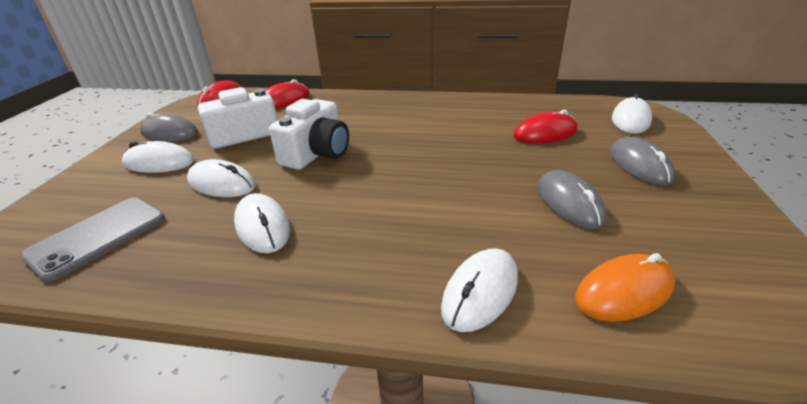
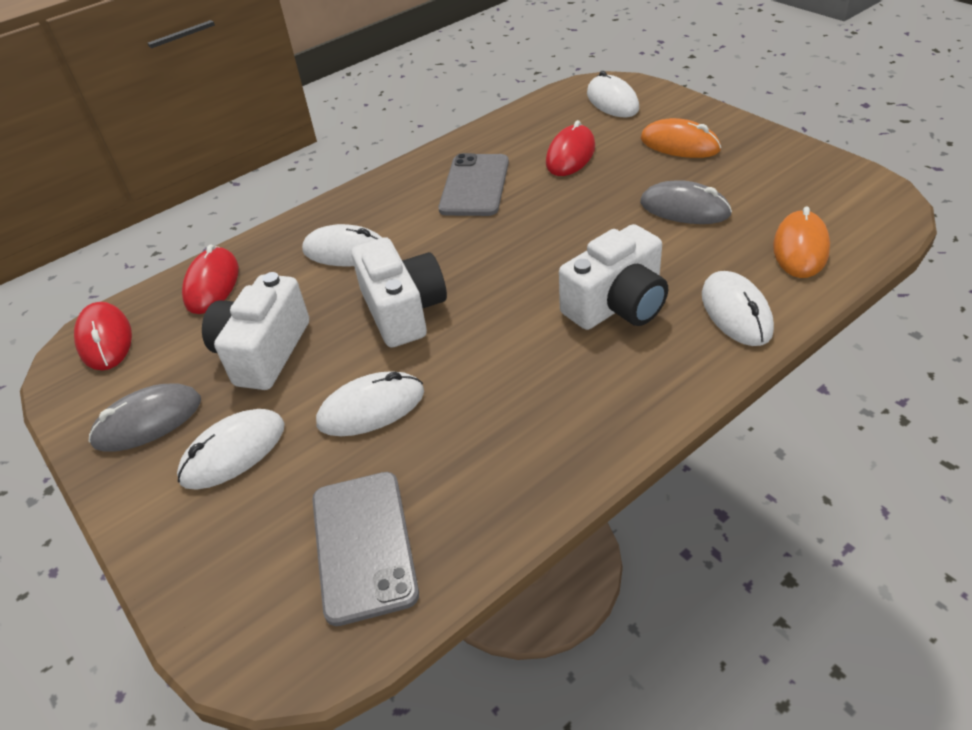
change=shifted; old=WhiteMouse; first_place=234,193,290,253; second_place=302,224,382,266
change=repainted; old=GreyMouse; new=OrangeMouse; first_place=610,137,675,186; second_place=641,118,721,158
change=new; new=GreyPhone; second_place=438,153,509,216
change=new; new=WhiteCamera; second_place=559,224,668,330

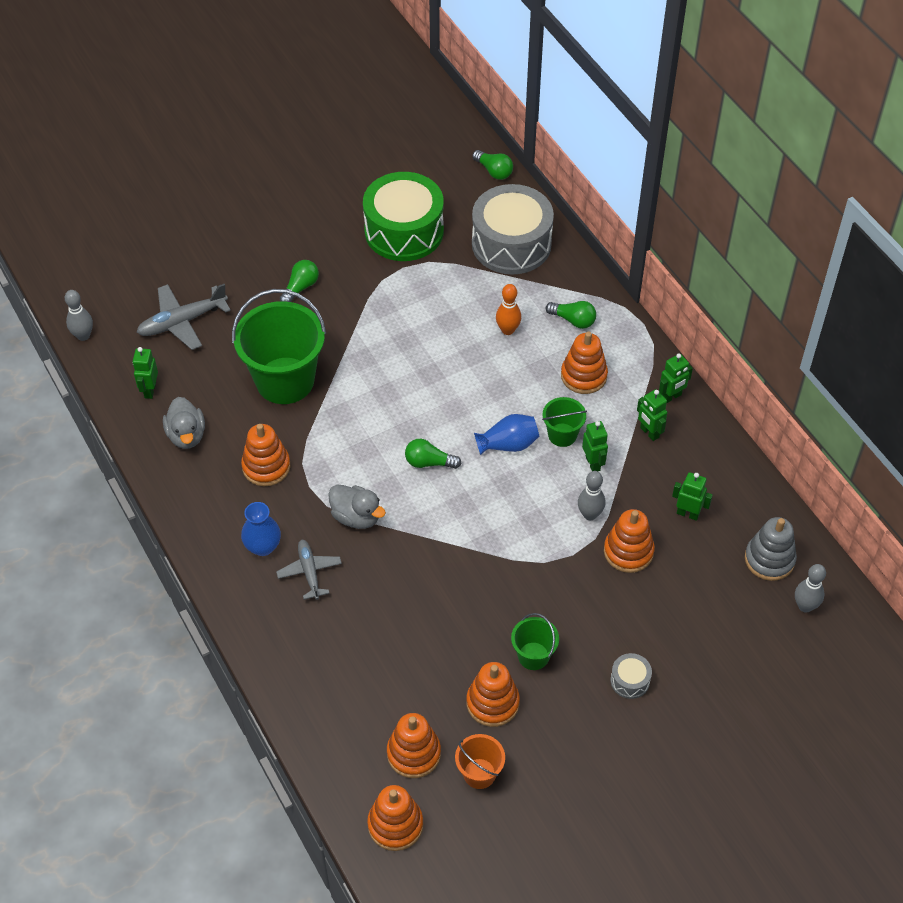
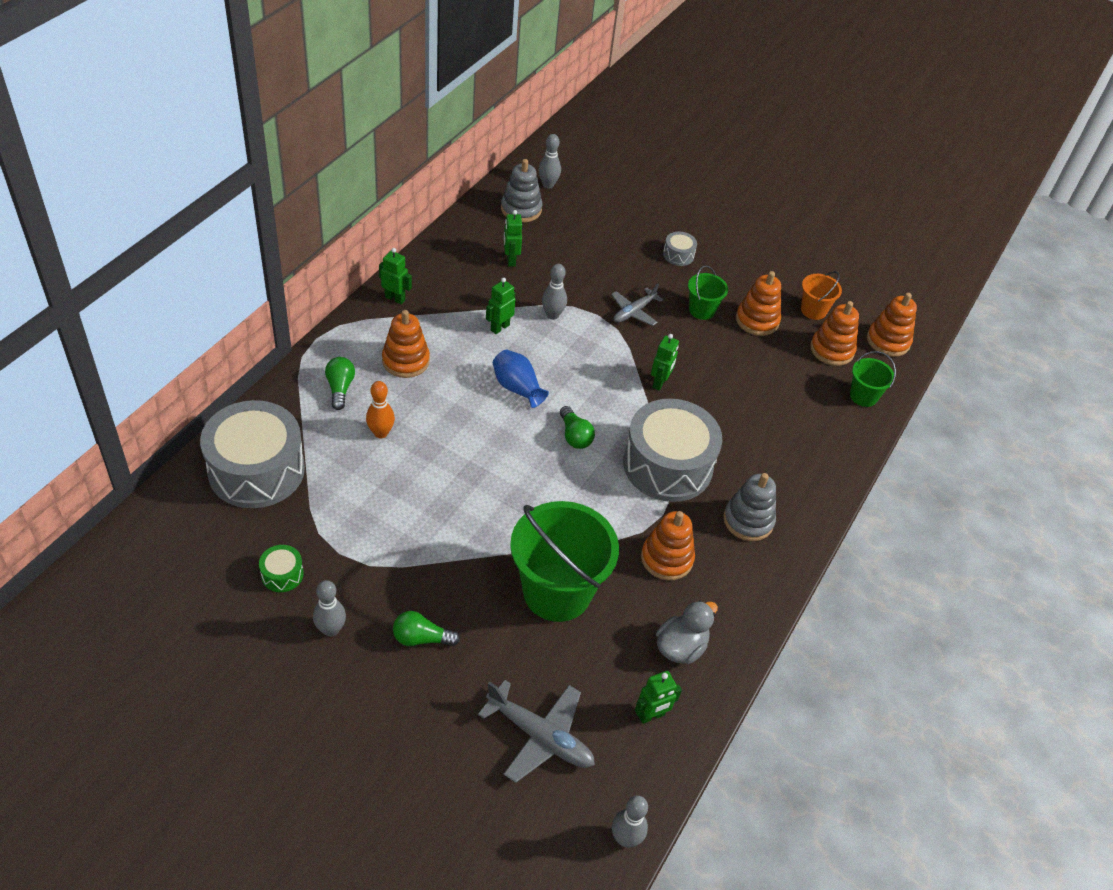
change=swapped; old=BlueVase; new=GreyStackingToy; first_place=241,502,281,556; second_place=723,473,776,541
change=shifted; old=GreyPlane; first_place=276,540,342,600; second_place=611,284,663,326
change=swapped; old=GreyDuck; new=GreyDrum; first_place=329,485,386,529; second_place=623,399,722,502
change=scaled; old=GreenDrum; first_place=363,172,444,261; second_place=259,545,304,592; factor=0.41
change=gone; old=GreenLightBulb; first_place=472,150,513,180
change=shifted; old=GreenBucket; first_place=542,397,587,447; second_place=850,351,896,407
change=gone; old=OrangeStackingToy; first_place=604,509,655,573
change=shifted; old=GreenRobot; first_place=637,389,667,441; second_place=651,334,679,391
change=new; new=GreyBowlingPin; second_place=313,580,346,637

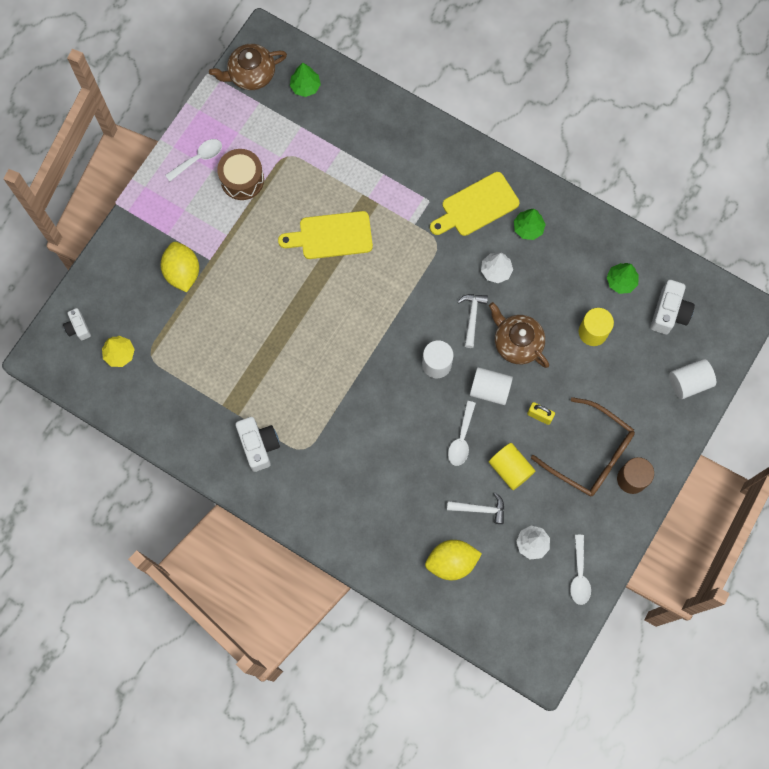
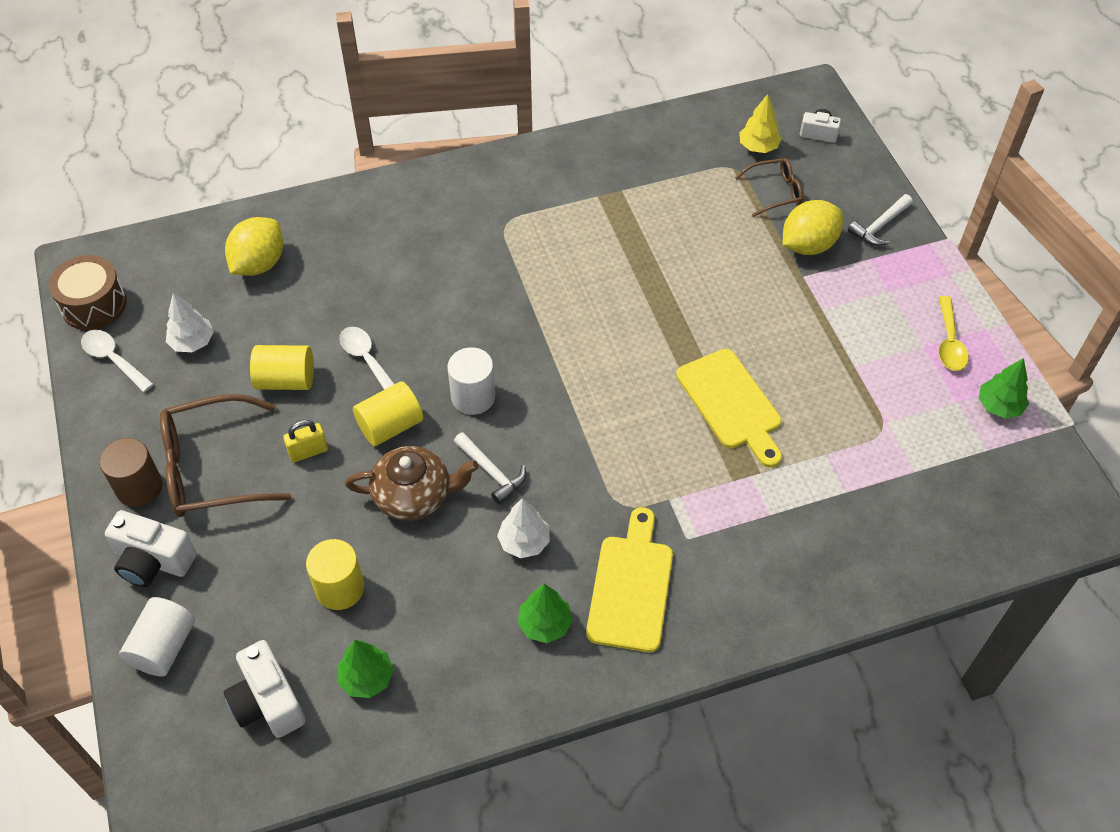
change=rotated; old=YellowLemon; first_place=161,242,199,292; second_place=783,200,843,255; degrees=-60
change=repainted; old=WhiteSpoon; new=YellowSpoon; first_place=165,139,222,181; second_place=939,296,968,371
change=gone; old=BrownTeapot; first_place=209,44,287,90
change=shifted; old=BrownDrum; first_place=217,149,264,200; second_place=49,255,127,330
change=shifted; old=WhiteCamera; first_place=235,417,280,472; second_place=105,510,197,587
change=rotated; old=YellowCuttingBoard; first_place=278,211,373,259; second_place=676,349,782,468; degrees=120
change=shifted; old=GreenTree; first_place=290,62,321,97; second_place=979,358,1029,418
change=shifted; old=WhiteHammer; first_place=447,492,504,524; second_place=848,194,913,246
change=repainted; old=WhiteCylinder; new=YellowCylinder; first_place=470,367,513,405; second_place=353,381,423,446
change=new; new=BrownGlasses; second_place=735,158,803,217

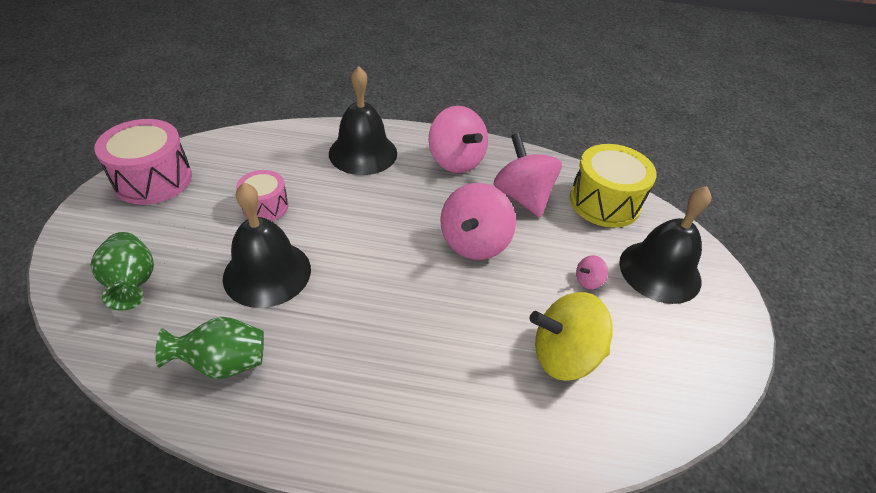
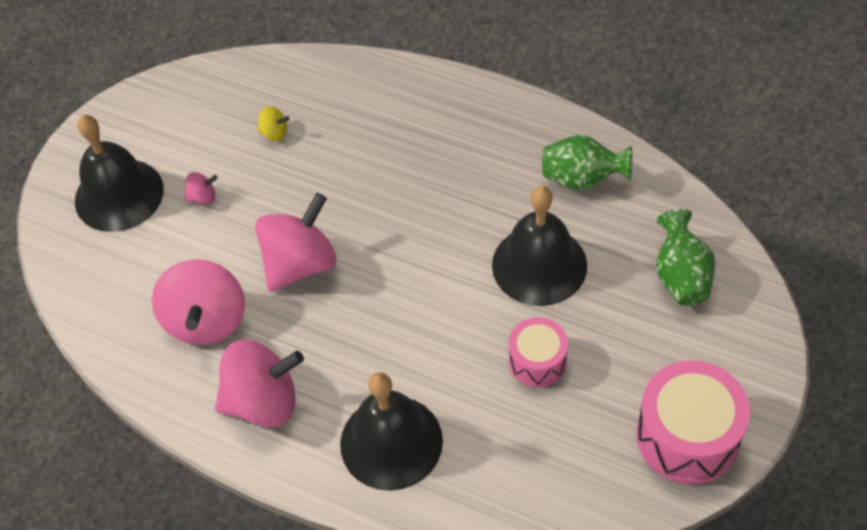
change=rotated; old=PinkSpinningTop; first_place=429,106,488,173; second_place=215,340,304,428; degrees=90
change=scaled; old=YellowSpinningTop; first_place=530,292,613,381; second_place=257,106,289,141; factor=0.43
change=gone; old=YellowDrum; first_place=570,144,657,228

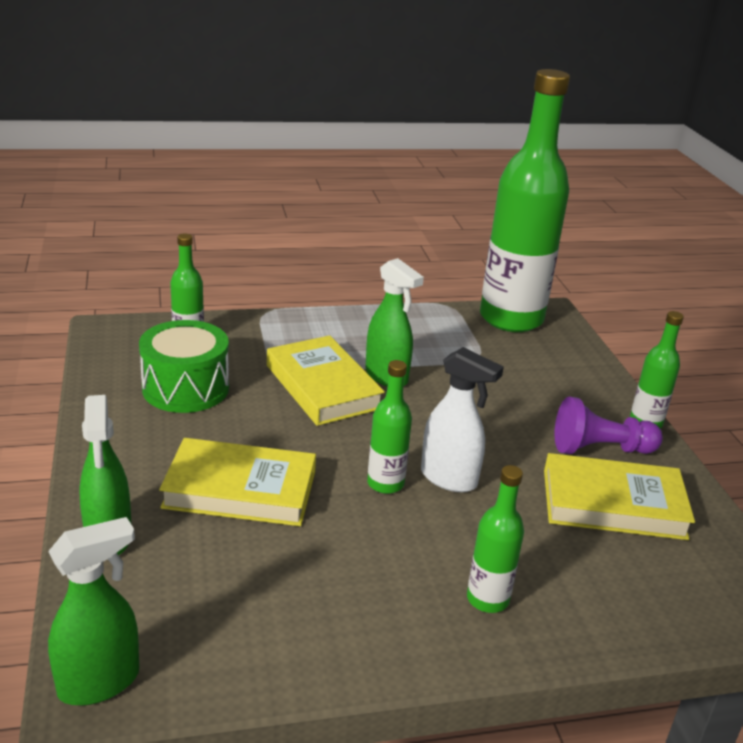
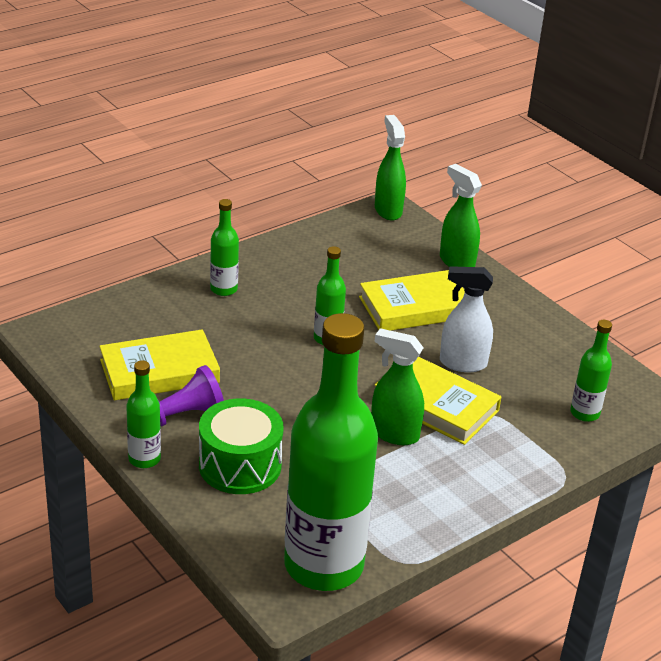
change=rotated; old=GreenSprayBottle; first_place=48,517,139,705; second_place=375,115,406,221; degrees=135
change=shifted; old=GreenDrum; first_place=139,320,229,413; second_place=199,399,284,494
change=shifted; old=WhiteSprayBottle; first_place=421,347,504,492; second_place=440,266,493,372

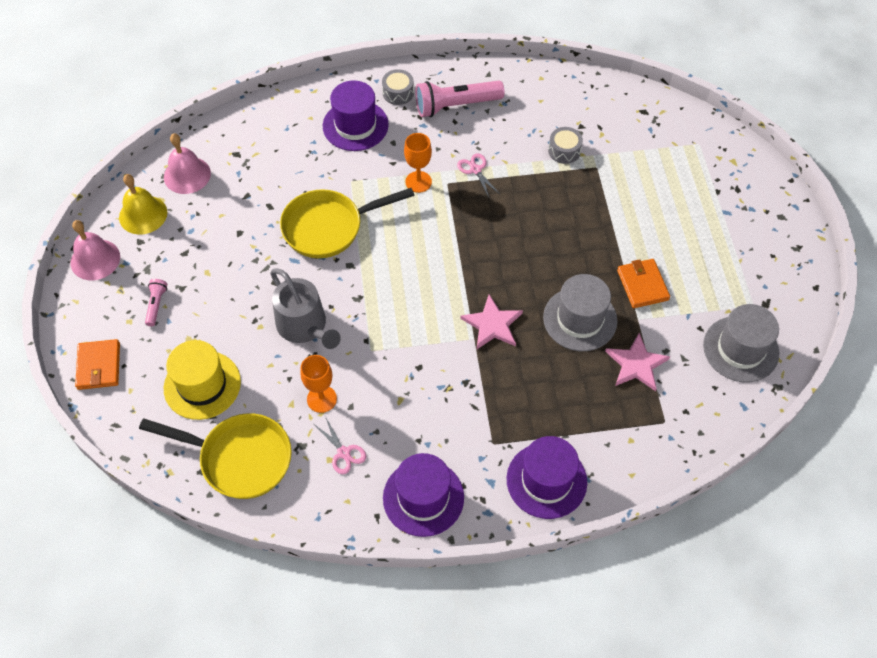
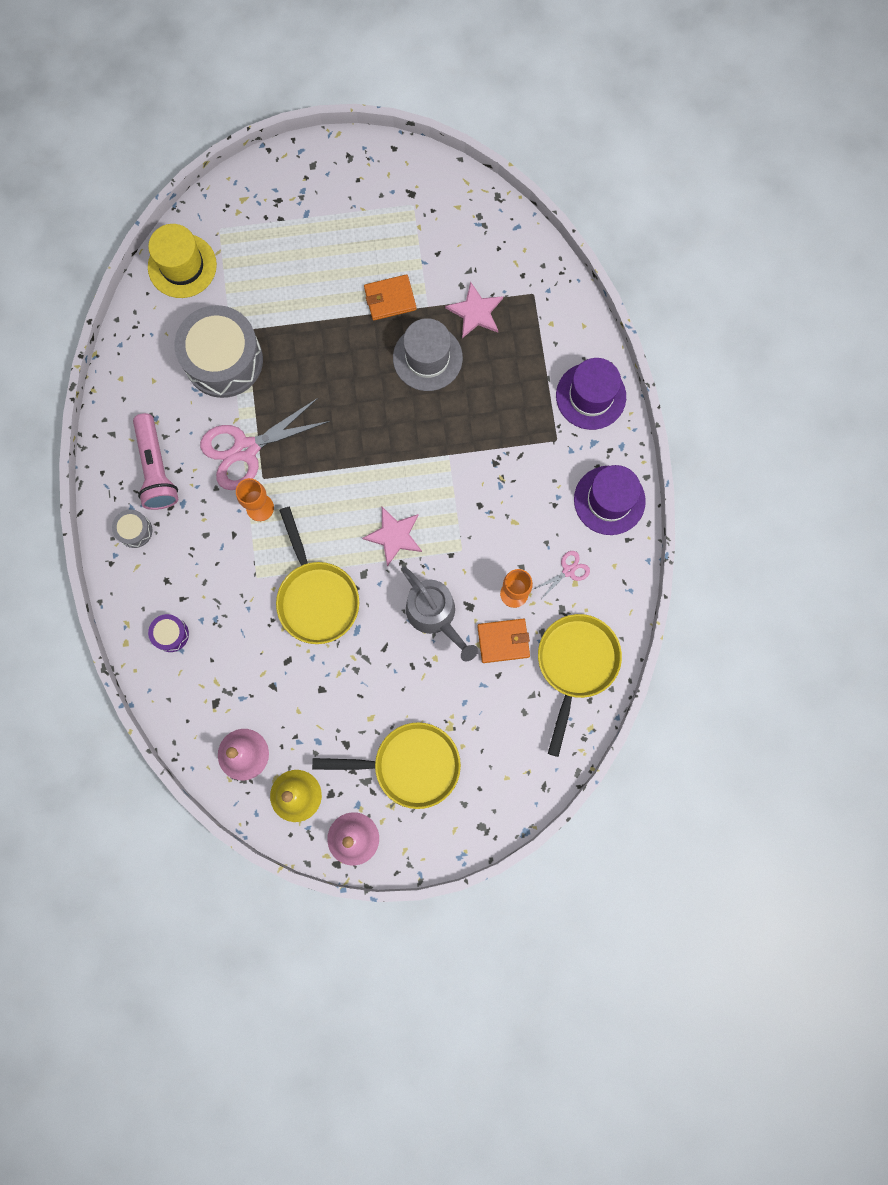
change=shifted; old=OrangeWallet; first_place=75,339,120,390; second_place=477,619,530,663
change=swapped; old=PinkFlashlight; new=YellowPan; first_place=145,279,167,326; second_place=312,722,461,809
change=shifted; old=YellowHat; first_place=164,340,241,420; second_place=148,224,217,298
change=rotated; old=GreyWateringCan; first_place=270,268,341,349; second_place=402,566,478,662; degrees=90
change=gone; old=PurpleHat; first_place=323,80,389,151
change=scaled; old=PinkScissors; first_place=457,153,500,197; second_place=200,398,330,490; factor=2.19
change=shifted; old=PinkStar; first_place=460,294,523,349; second_place=362,507,422,567
change=scaled; old=GreyDrum; first_place=548,127,583,164; second_place=174,305,263,398; factor=2.31
change=gone; old=GreyHat; first_place=703,304,779,382
change=new; new=PurpleDrum; second_place=148,614,189,652

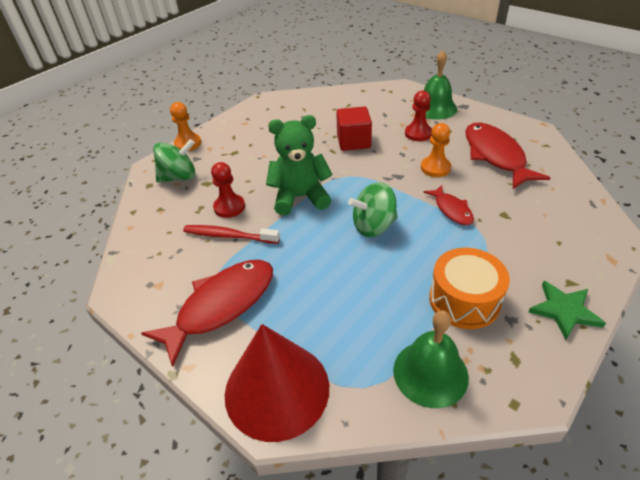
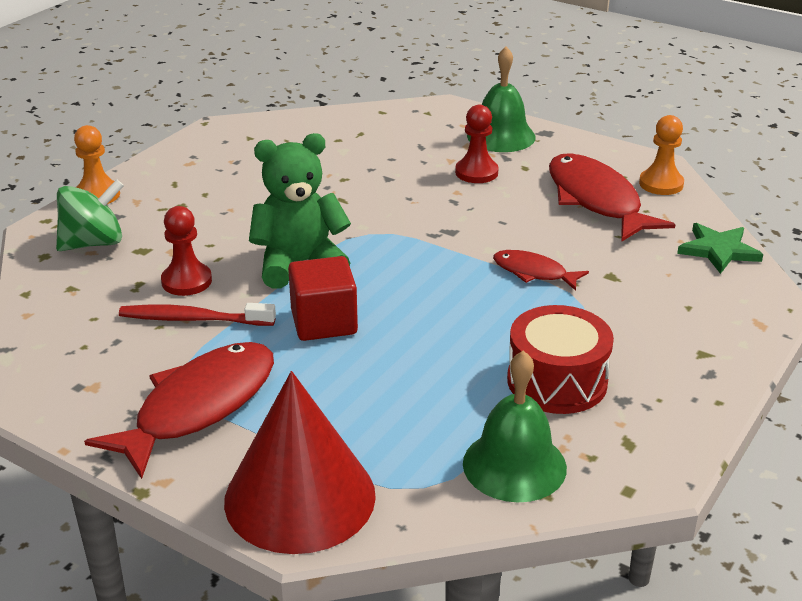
change=shifted; old=RedCube; first_place=336,106,372,151; second_place=288,256,358,341
change=gone; old=GreenSpinningTop; first_place=348,182,398,237
change=shifted; old=OrangePawn; first_place=421,123,451,177; second_place=639,115,684,195
change=rotated; old=RedFish; first_place=423,185,474,225; second_place=493,250,589,291; degrees=150
change=repainted; old=OrangeDrum; new=RedDrum; first_place=429,248,510,329; second_place=507,305,614,414
change=shifted; old=GreenStar; first_place=528,281,606,340; second_place=677,223,763,274

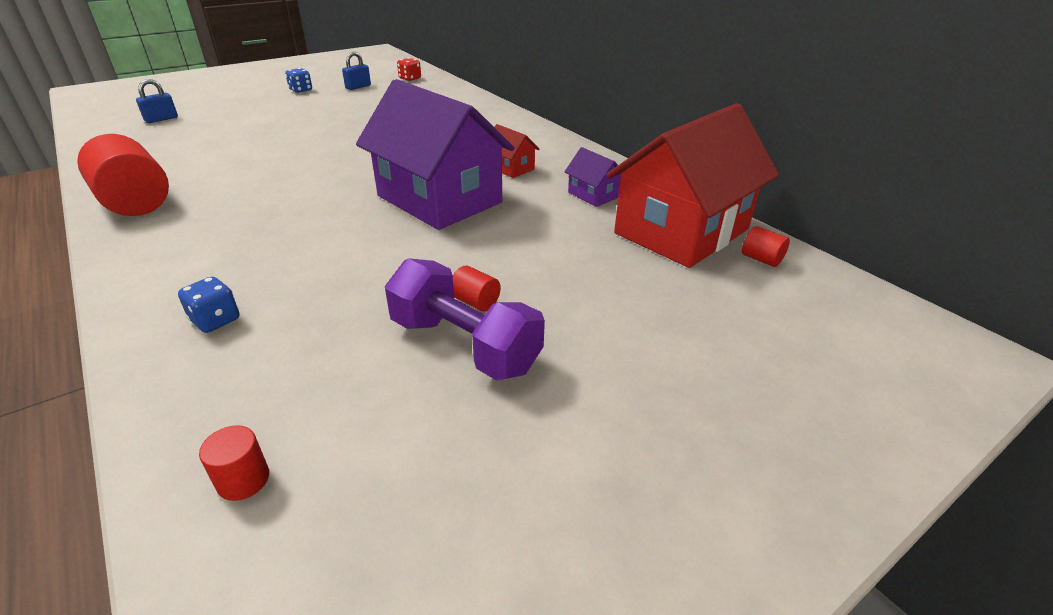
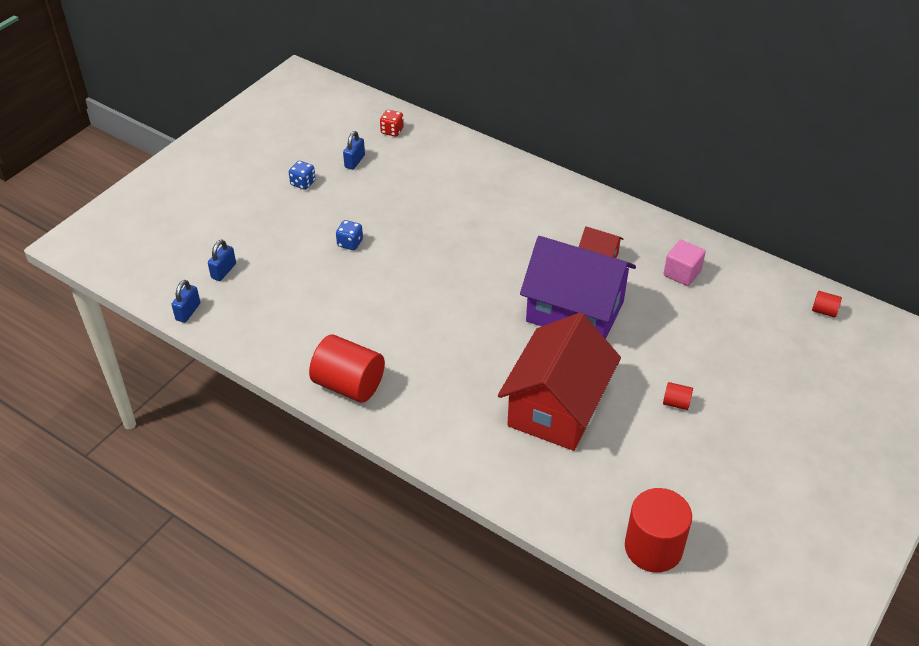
change=shifted; old=BlueDice; first_place=178,277,239,333; second_place=336,220,363,250
change=scaled; old=RedCylinder; first_place=199,425,269,501; second_place=625,488,692,573; factor=2.27
change=gone; old=PurpleDumbbell; first_place=385,258,545,380
change=swapped; old=PurpleHouse; new=PinkCube; first_place=565,147,621,207; second_place=664,240,706,286
change=shifted; old=RedHouse; first_place=607,103,779,268; second_place=498,313,621,451
change=new; new=BluePadlock; second_place=171,280,200,323

